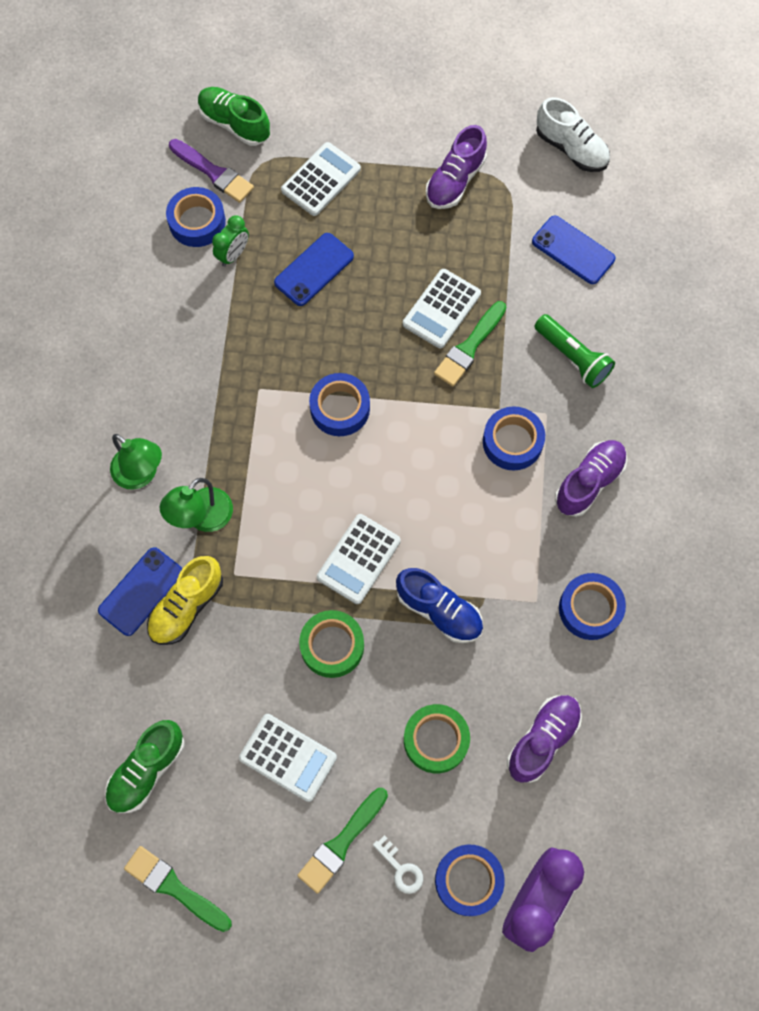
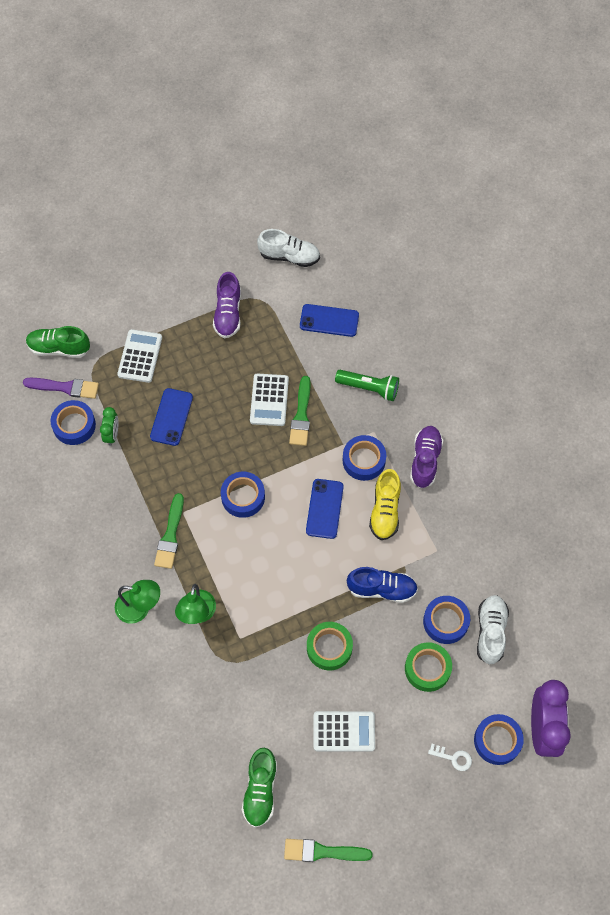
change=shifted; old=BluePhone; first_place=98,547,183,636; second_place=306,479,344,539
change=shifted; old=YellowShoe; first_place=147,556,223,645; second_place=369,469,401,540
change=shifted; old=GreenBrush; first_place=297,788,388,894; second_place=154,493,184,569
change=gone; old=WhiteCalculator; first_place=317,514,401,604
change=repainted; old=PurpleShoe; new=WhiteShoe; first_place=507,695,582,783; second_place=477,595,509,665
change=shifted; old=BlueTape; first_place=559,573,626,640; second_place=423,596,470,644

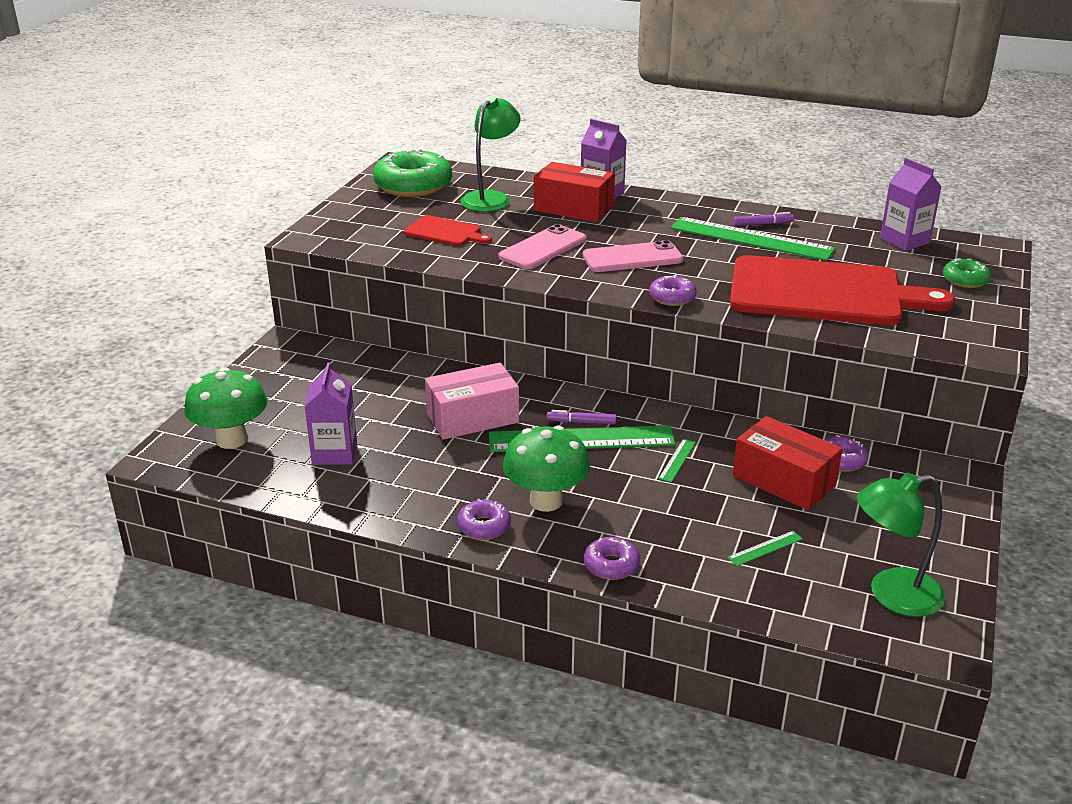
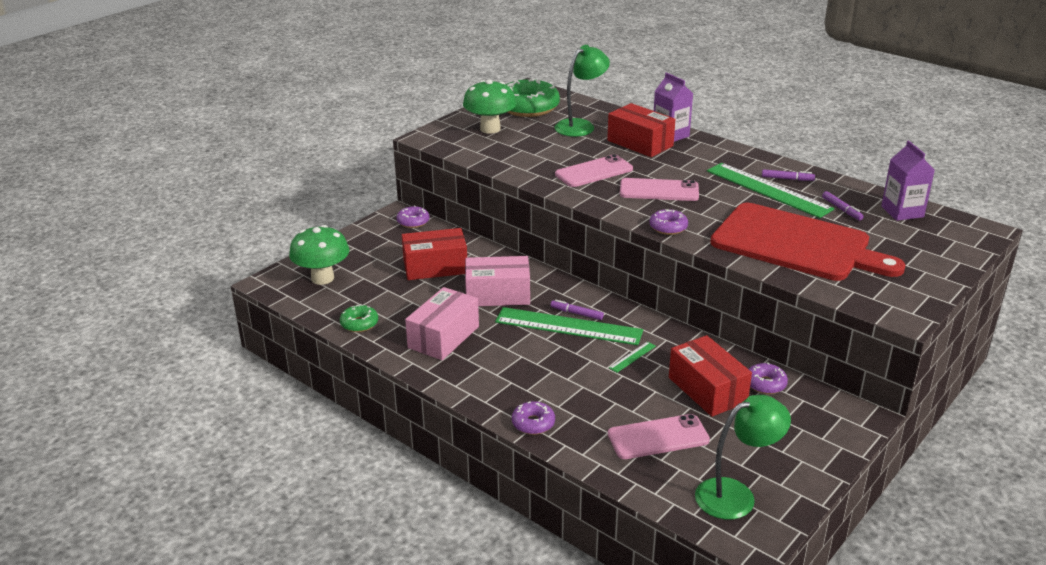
change=gone; old=PurpleCarton; first_place=304,362,357,465
change=gone; old=RedCuttingBoard; first_place=404,215,492,246
change=shifted; old=PurpleDonut; first_place=457,499,511,540; second_place=397,205,429,228
change=shifted; old=GreenMushroom; first_place=503,426,590,512; second_place=463,79,516,134
change=swapped; old=GreenRuler; new=PinkPhone; first_place=727,531,803,566; second_place=608,414,710,459
change=rotated; old=GreenLamp; first_place=857,473,945,617; second_place=695,395,791,520; degrees=150
change=shifted; old=GreenDonut; first_place=943,258,991,288; second_place=340,304,378,332
change=new; new=RedBox; second_place=402,228,467,280
change=new; new=PinkBox; second_place=405,287,479,360
change=new; new=PurpleMarker; second_place=822,191,863,221

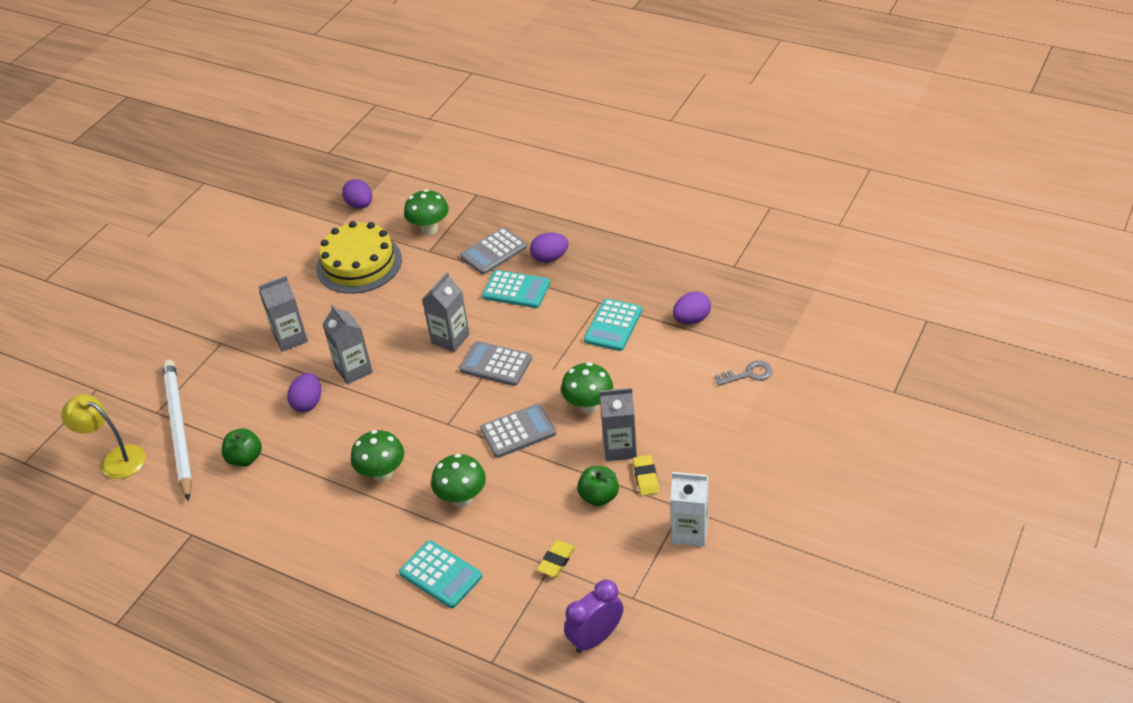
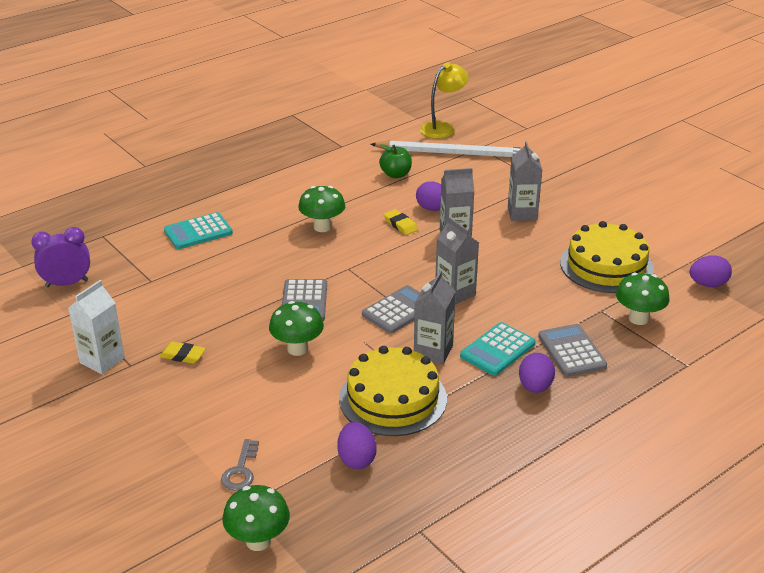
change=shifted; old=GreenMushroom; first_place=431,454,486,507; second_place=222,485,290,551
change=shifted; old=YellowEraser; first_place=537,540,576,577; second_place=384,209,418,235
change=rotated; old=PurpleClock; first_place=564,579,623,653; second_place=31,227,90,287; degrees=-90
change=gone; old=GreenApple; first_place=577,466,619,506
change=swapped; old=TurquoiseCalculator; new=YellowCake; first_place=584,299,642,351; second_place=339,346,447,436
change=shifted; old=GreyCarton; first_place=600,388,637,461; second_place=414,271,456,364

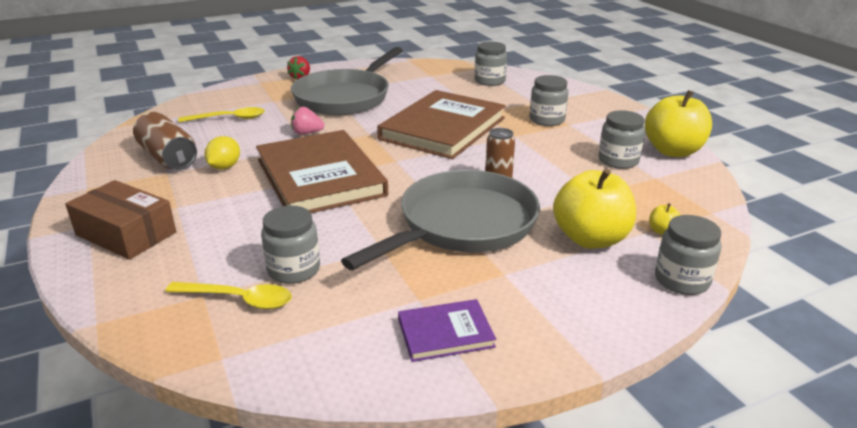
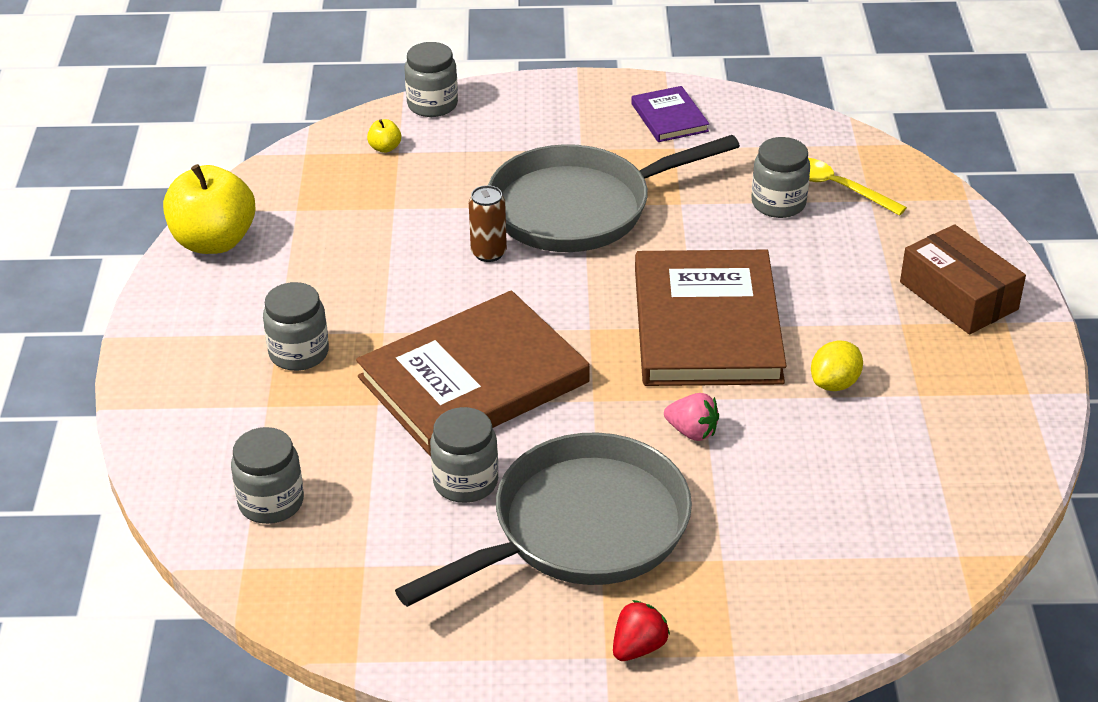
change=gone; old=BrownCan; first_place=133,112,197,170
change=gone; old=YellowSpoon; first_place=178,107,265,122
change=rotated; old=PurpleBook; first_place=398,299,496,362; second_place=631,86,709,142; degrees=60
change=gone; old=YellowApple; first_place=553,168,636,249
change=shifted; old=GreyJar; first_place=598,110,645,169; second_place=430,407,498,503

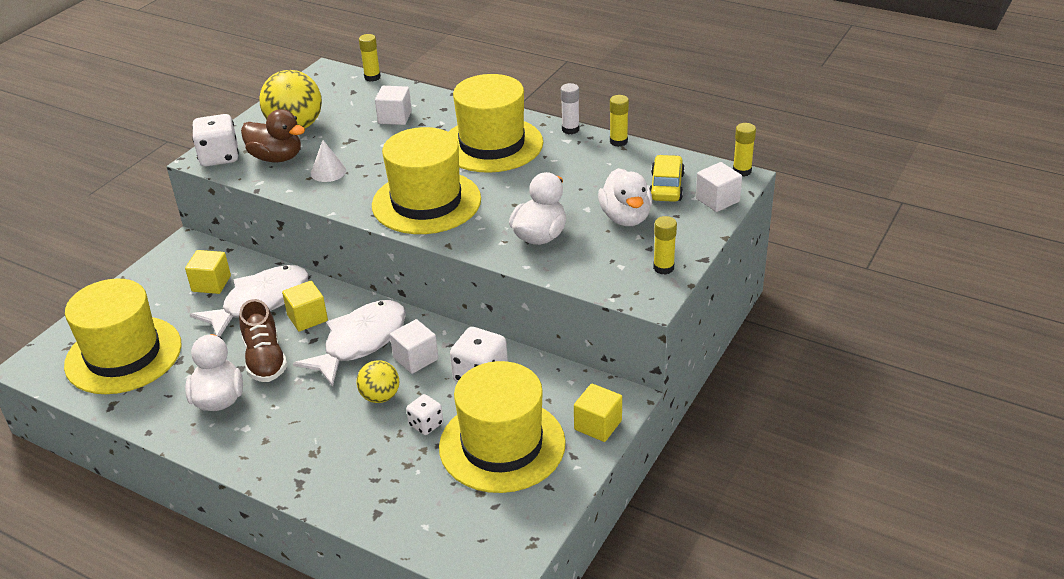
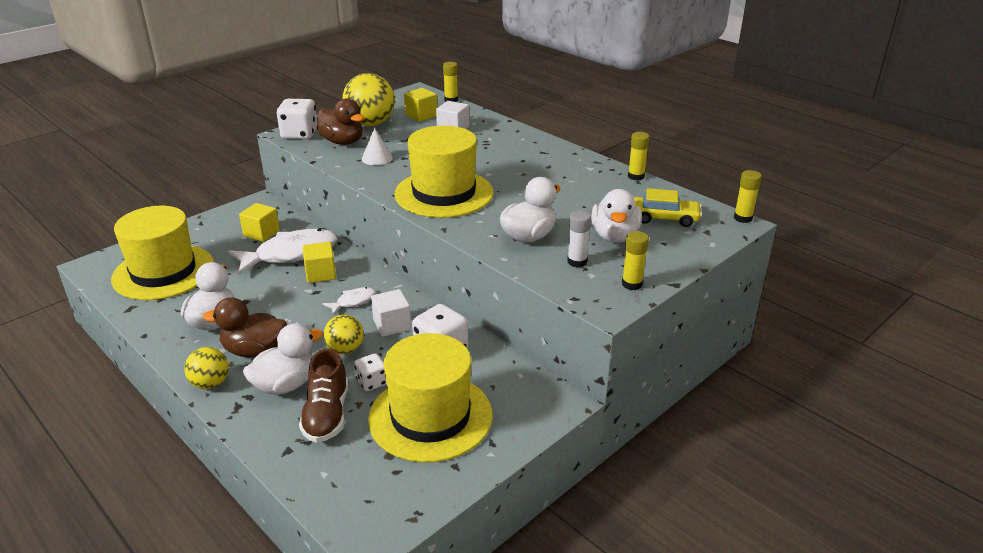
change=shifted; old=BrownShoe; first_place=239,299,287,382; second_place=299,348,348,443
change=scaled; old=WhiteFish; first_place=293,300,406,387; second_place=322,287,376,315; factor=0.46
change=gone; old=YellowHat; first_place=449,74,543,173
change=shifted; old=WhiteGlueStick; first_place=561,83,579,134; second_place=567,211,591,267
change=shifted; old=YellowCube; first_place=574,384,622,442; second_place=404,88,437,122
change=rotated; old=YellowCar; first_place=650,155,685,202; second_place=634,188,702,227; degrees=75
change=gone; old=WhiteCube; first_place=696,162,742,212
change=new; new=YellowBall; second_place=184,347,229,389
change=new; new=BrownDuck; second_place=203,297,287,357
change=new; new=WhiteDuck; second_place=243,323,323,395

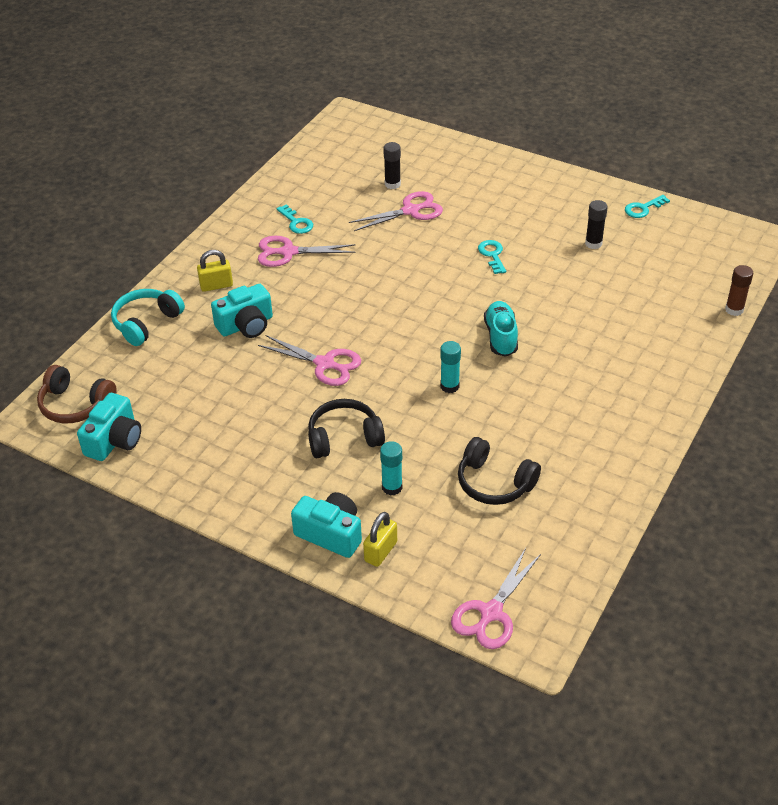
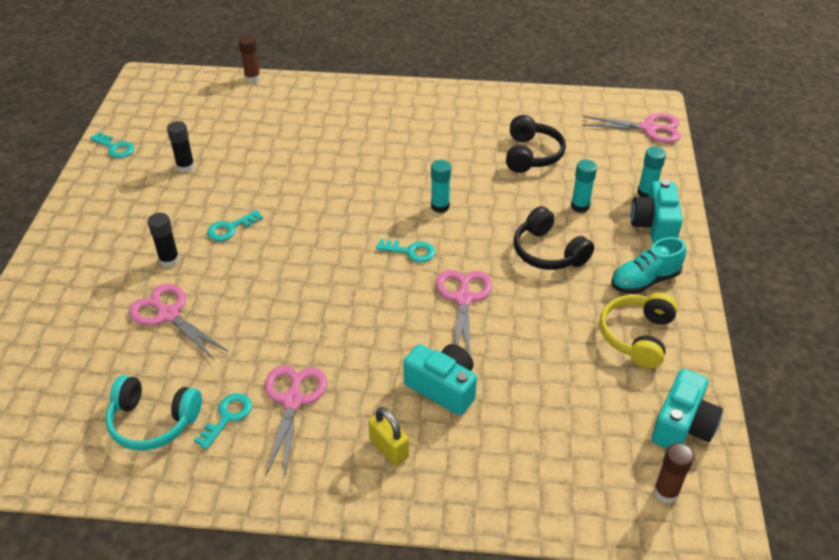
change=swapped; old=BrownHeadphones; new=BrownGlueStick; first_place=37,365,116,423; second_place=653,443,694,503
change=rotated; old=TurquoiseCamera; first_place=77,393,141,461; second_place=651,369,723,448; degrees=120
change=shifted; old=TurquoiseHeadphones; first_place=111,289,185,346; second_place=106,375,202,451
change=rotated; old=PinkScissors; first_place=258,236,356,267; second_place=265,365,327,478; degrees=-150
change=swapped; old=YellowPadlock; new=TurquoiseGlueStick; first_place=363,512,397,567; second_place=637,147,666,197
change=shifted; old=BlackGlueStick; first_place=383,142,401,189; second_place=148,213,180,268
change=shifted; old=TurquoiseShoe; first_place=484,301,518,357; second_place=611,237,686,294
change=new; new=TurquoiseKey; second_place=376,239,435,262
change=new; new=YellowHeadphones; second_place=599,293,678,369

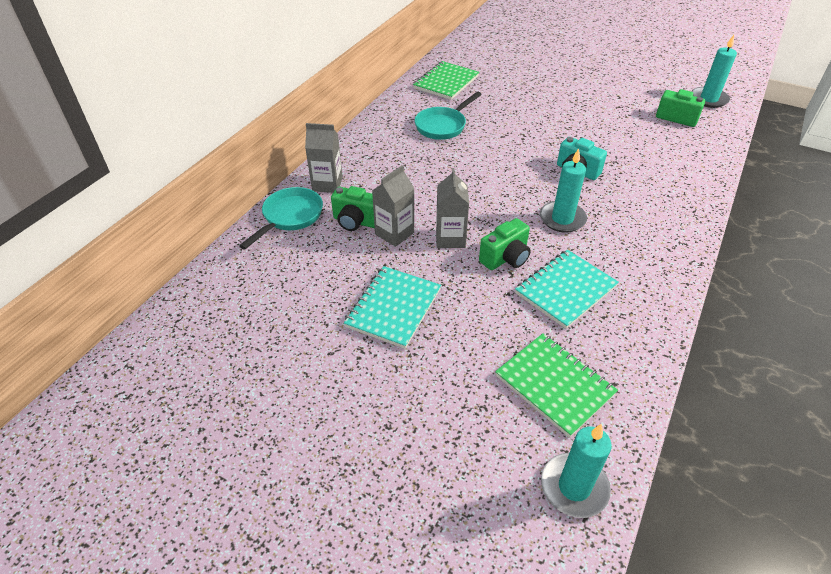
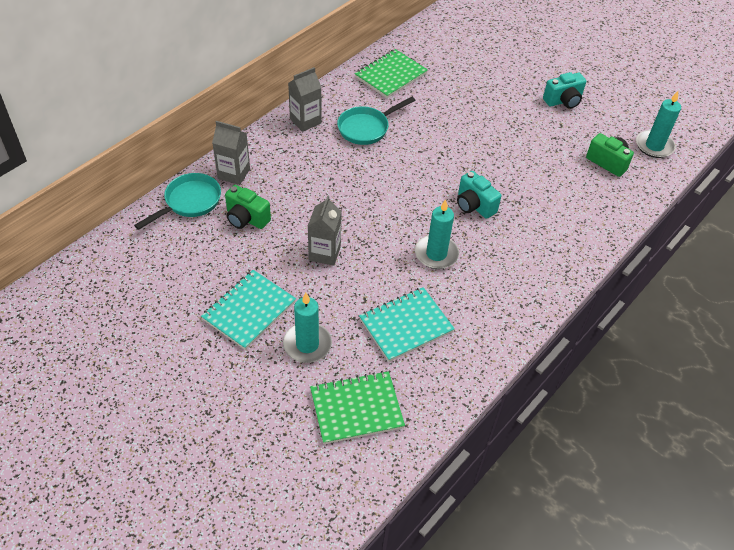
change=shifted; old=GreyCarton; first_place=372,165,414,247; second_place=288,67,322,132
change=gone; old=GreenCamera; first_place=479,218,531,270
change=rotated; old=GreenNotebook; first_place=495,333,618,438; second_place=310,371,405,444; degrees=-75
change=shifted; old=TurquoiseCandle; first_place=541,424,612,518; second_place=283,293,332,363
change=new; new=TurquoiseCamera; second_place=543,72,586,109

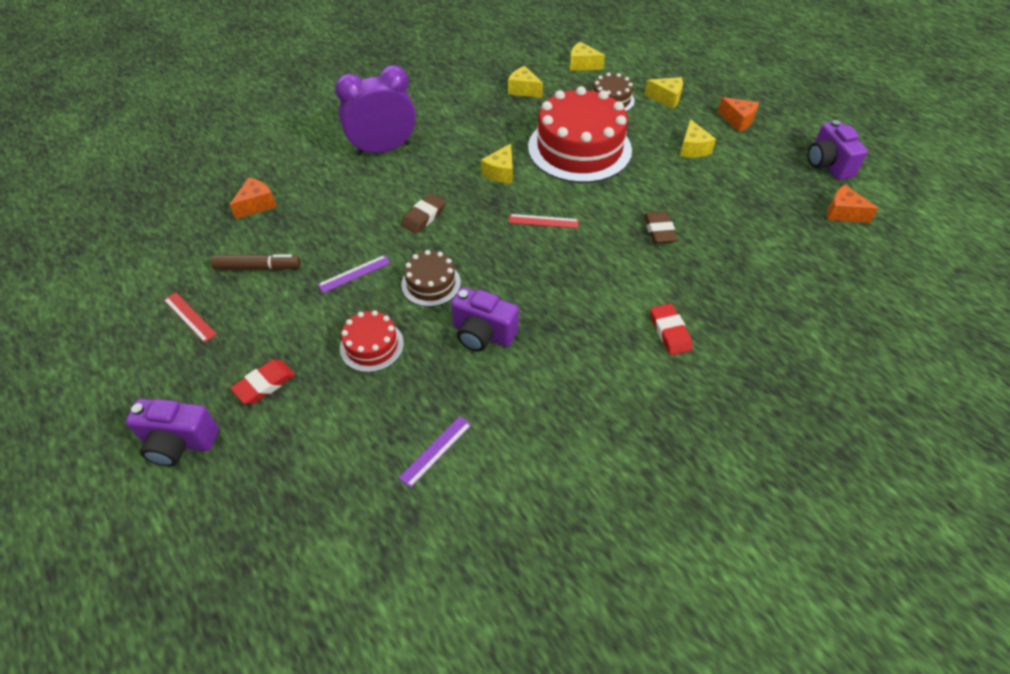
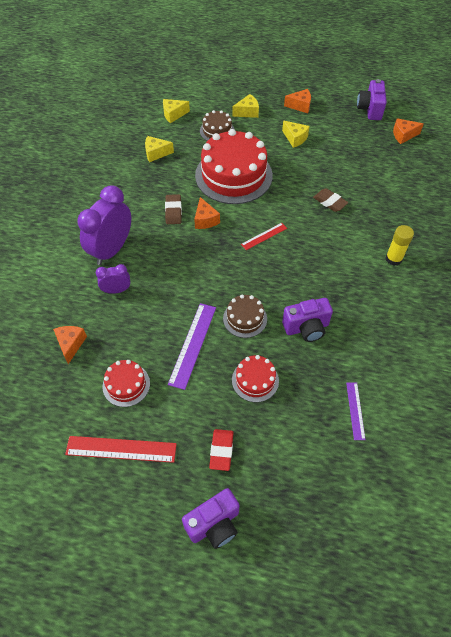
change=scaled; old=RedRuler; first_place=164,292,217,343; second_place=65,436,177,463; factor=1.7
change=swapped; old=BrownMarker; new=RedCake; first_place=211,254,301,270; second_place=102,360,150,407
change=scaled; old=PurpleRuler; first_place=317,255,390,293; second_place=168,303,216,390; factor=1.7
change=shifted; old=BrownEraser; first_place=401,194,446,234; second_place=165,194,182,224
change=repainted; old=YellowCheese; new=OrangeCheese; first_place=481,144,513,184; second_place=194,197,220,229
change=swapped; old=RedEraser; new=YellowGlueStick; first_place=650,304,692,355; second_place=386,225,414,266
change=rotated; old=PurpleCamera; first_place=808,120,868,180; second_place=357,79,387,120; degrees=60
change=new; new=PurpleClock; second_place=96,264,130,294

